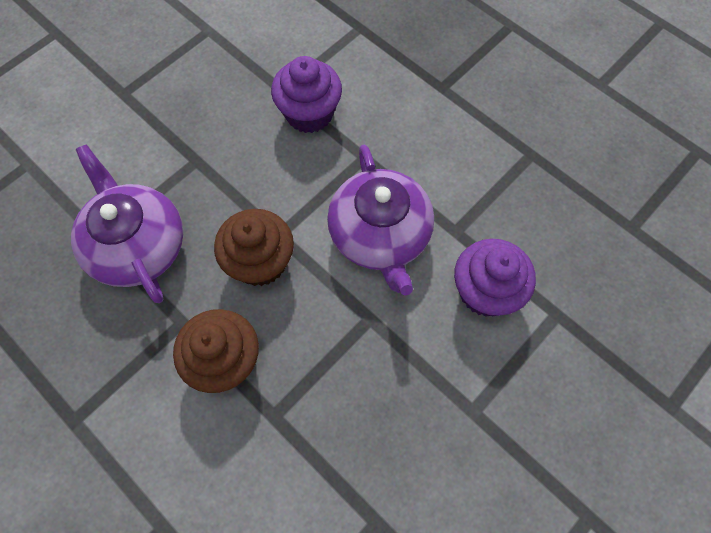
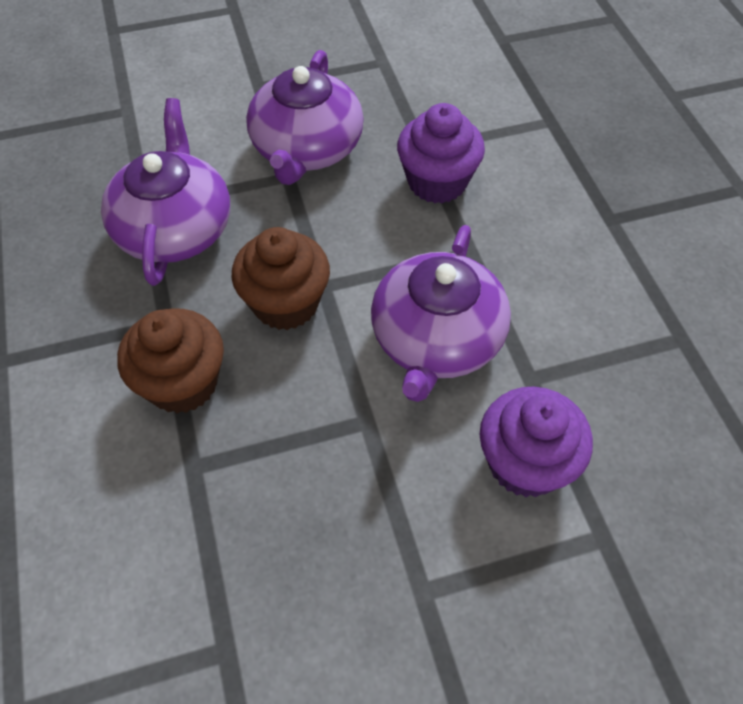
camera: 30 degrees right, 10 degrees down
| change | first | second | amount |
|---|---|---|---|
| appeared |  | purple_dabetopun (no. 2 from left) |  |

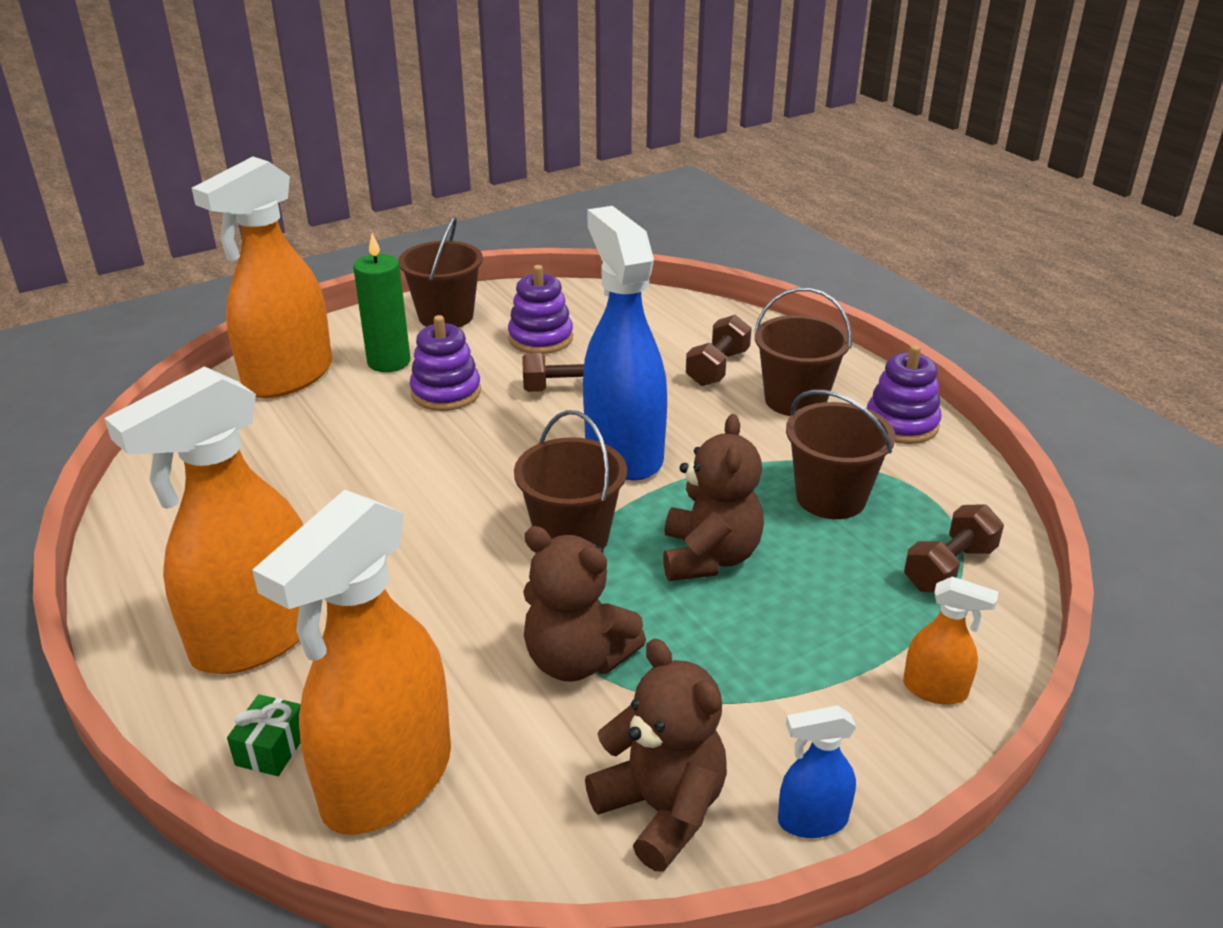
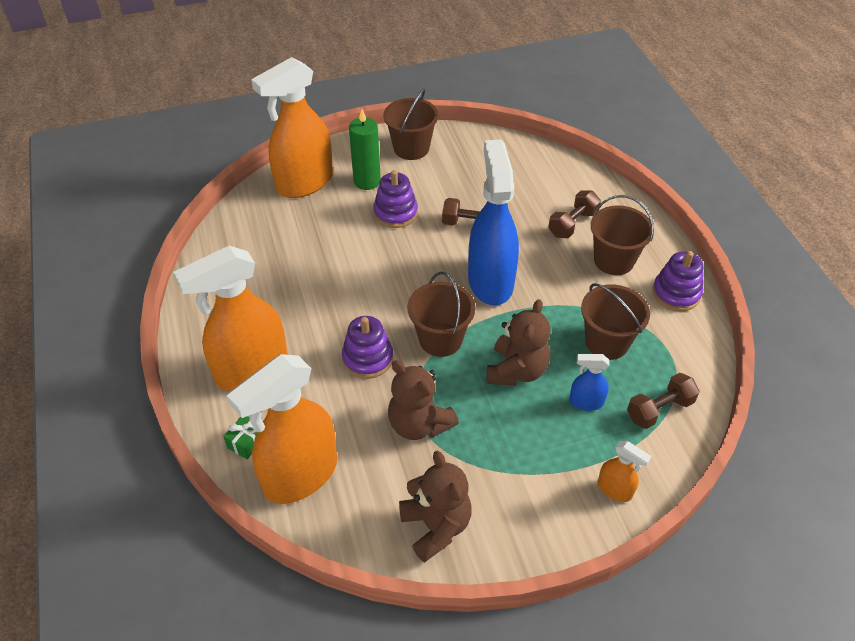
camera: 15 degrees right, 15 degrees up
| change | first | second | amount |
|---|---|---|---|
| relocated | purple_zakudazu (no. 2 from left in the first image) | purple_zakudazu (no. 1 from left) |  |
| relocated | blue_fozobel (no. 2 from left) |  |  |

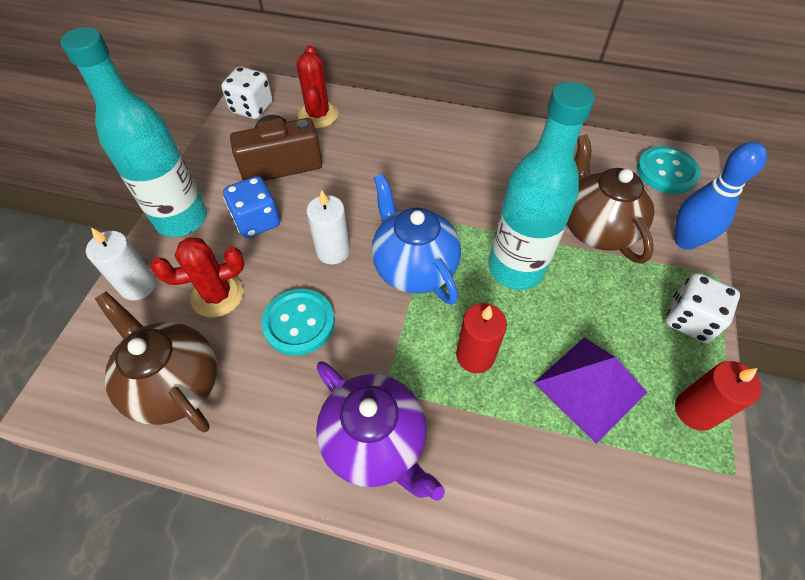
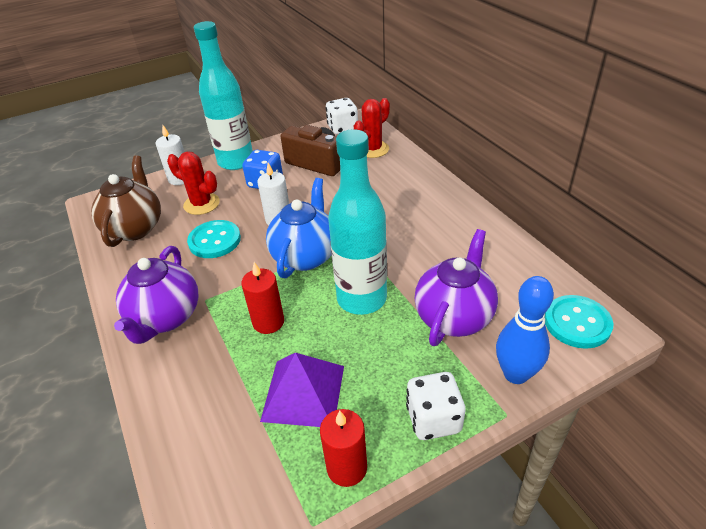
camera: 50 degrees right, 15 degrees down
| change | first | second | amount |
|---|---|---|---|
| colour | brown_dabetopun (no. 2 from left) | purple_dabetopun (no. 2 from left) |  |

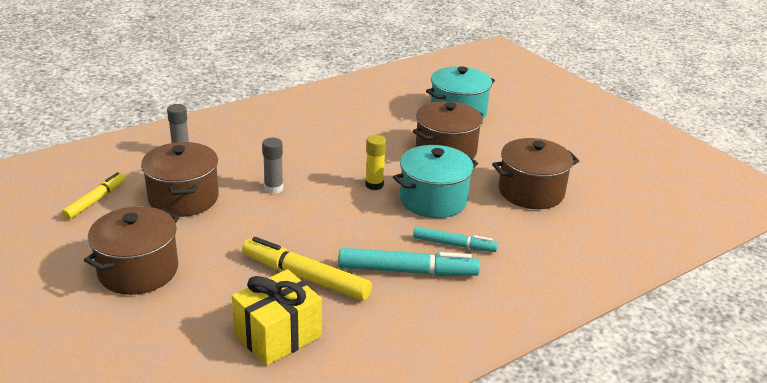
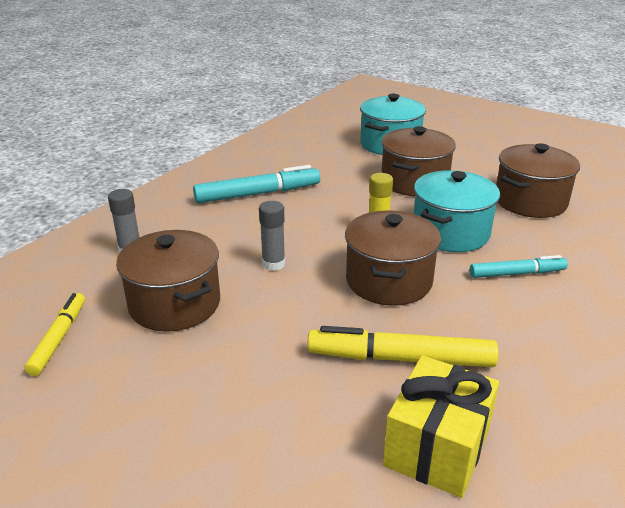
camera: 20 degrees left, 0 degrees up
| change | first | second | amount |
|---|---|---|---|
| relocated | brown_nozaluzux (no. 1 from left in the first image) | brown_nozaluzux (no. 2 from left) |  |
| relocated | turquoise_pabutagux (no. 1 from left) |  |  |

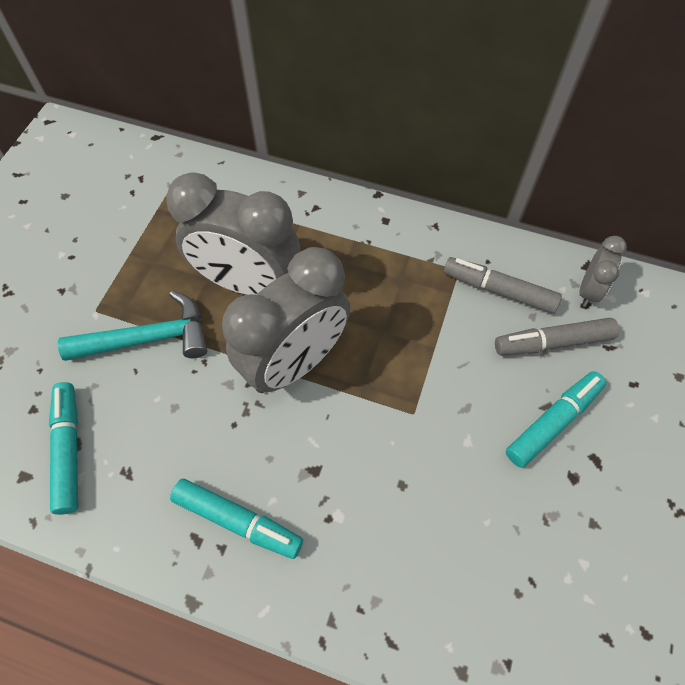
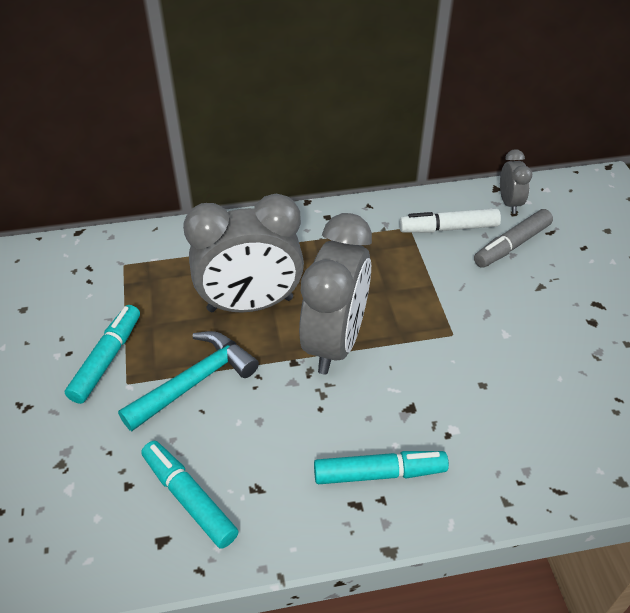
camera: 30 degrees left, 15 degrees down
| change | first | second | amount |
|---|---|---|---|
| relocated | turquoise_pabutagux (no. 3 from left in the first image) | turquoise_pabutagux (no. 1 from left) |  |
| colour | grey_pabutagux (no. 1 from left) | white_pabutagux |  |

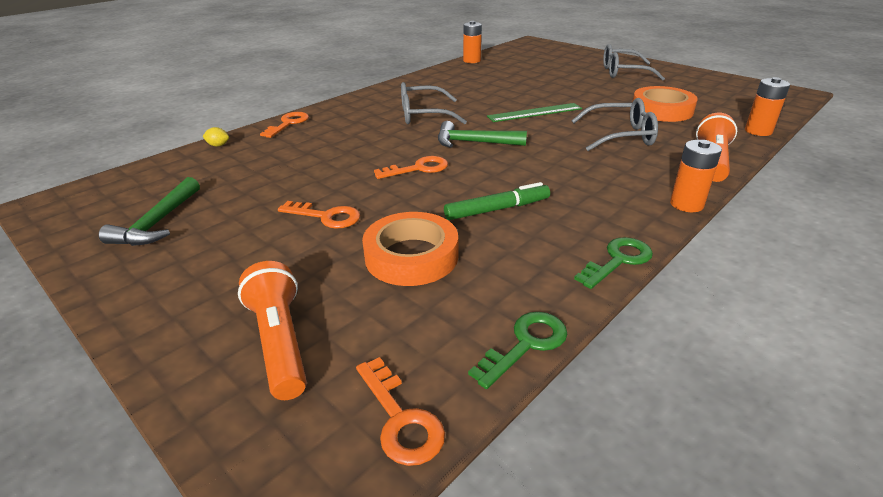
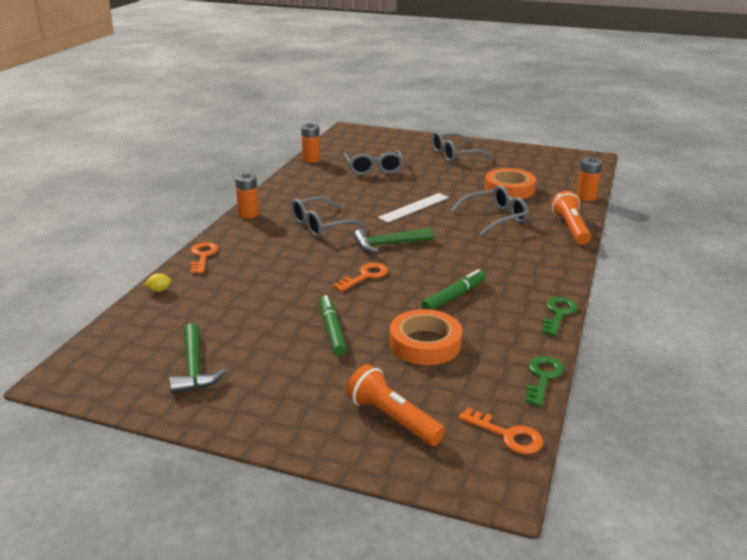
camera: 25 degrees left, 5 degrees down
| change | first | second | amount |
|---|---|---|---|
| appeared |  | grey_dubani (no. 2 from left) |  |
| relocated | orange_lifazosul (no. 2 from left in the first image) | orange_lifazosul (no. 1 from left) |  |
| exchanged | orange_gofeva (no. 2 from left) | green_pabutagux (no. 1 from left) |  |
| colour | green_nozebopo | white_nozebopo |  |

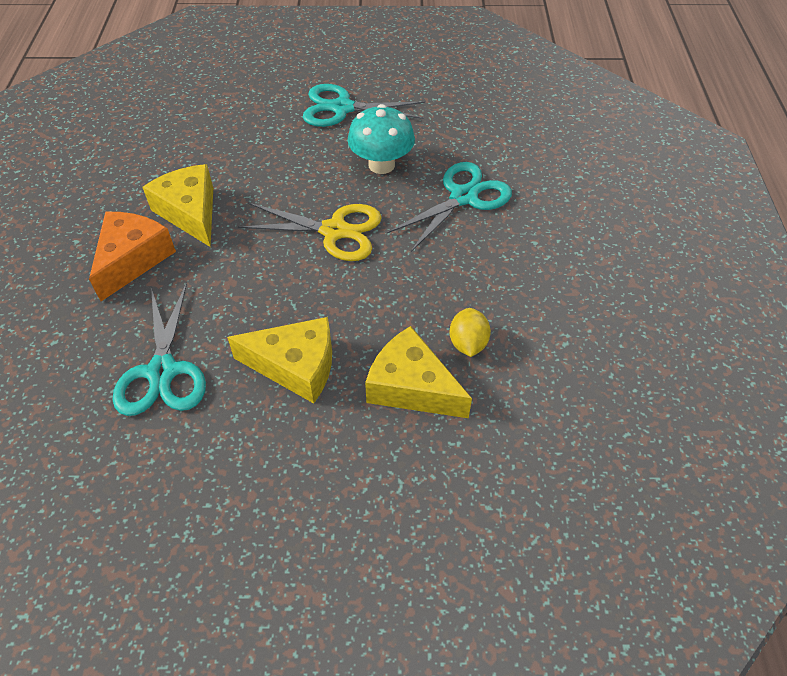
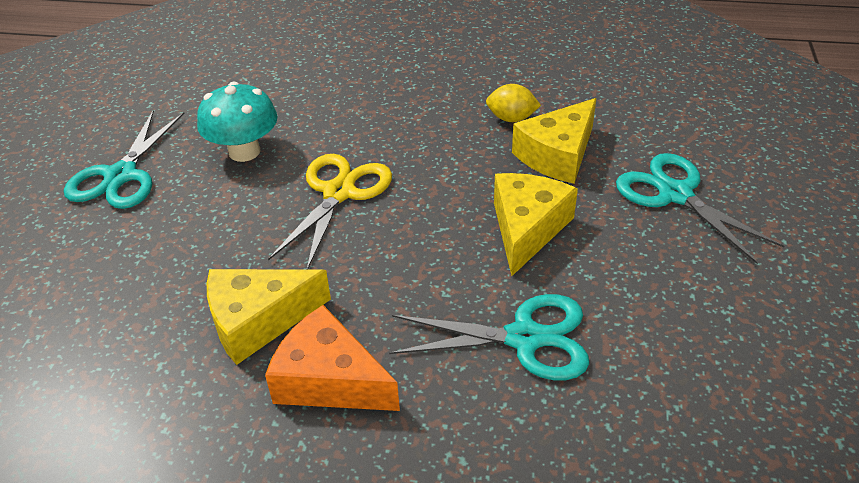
camera: 80 degrees left, 10 degrees down
| change | first | second | amount |
|---|---|---|---|
| relocated | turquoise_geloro (no. 3 from left) |  |  |

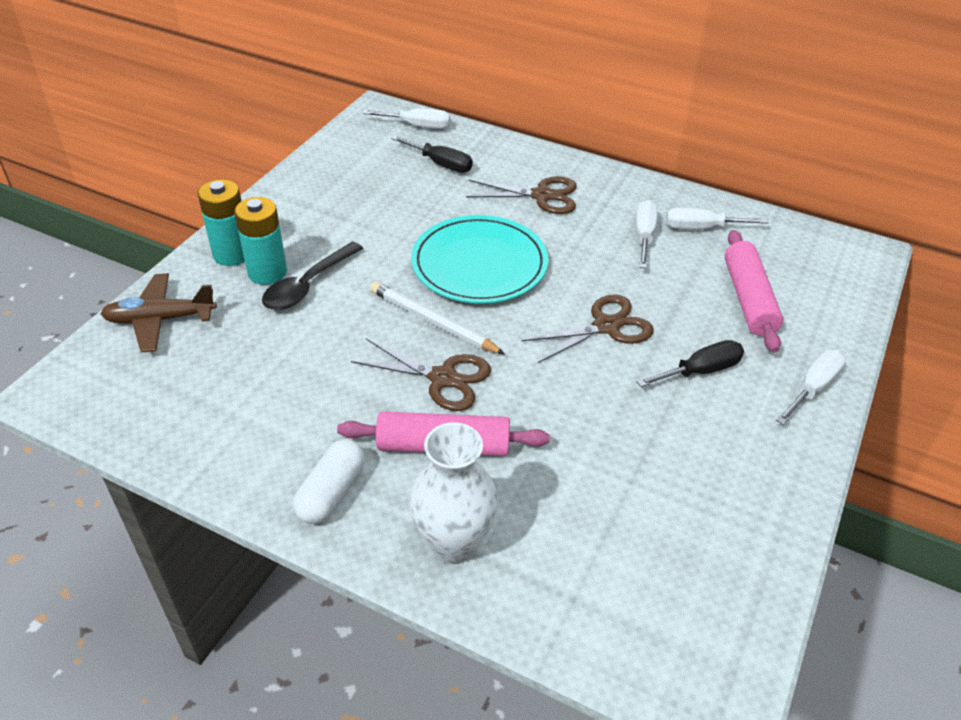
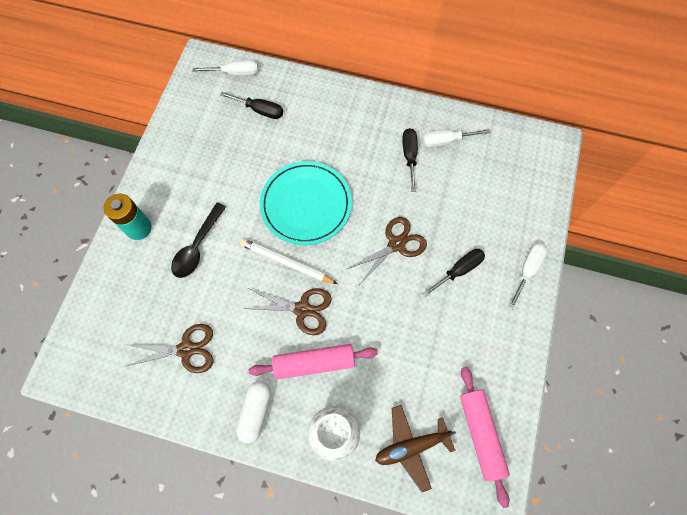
camera: 10 degrees left, 25 degrees up
| change | first | second | amount |
|---|---|---|---|
| missing | turquoise_lifazosul (no. 2 from left) |  |  |
| relocated | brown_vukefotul |  |  |
| relocated | brown_geloro (no. 2 from left in the first image) | brown_geloro (no. 1 from left) |  |
| relocated | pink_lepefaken (no. 2 from left) |  |  |
| colour | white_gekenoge (no. 2 from left) | black_gekenoge (no. 2 from left) |  |

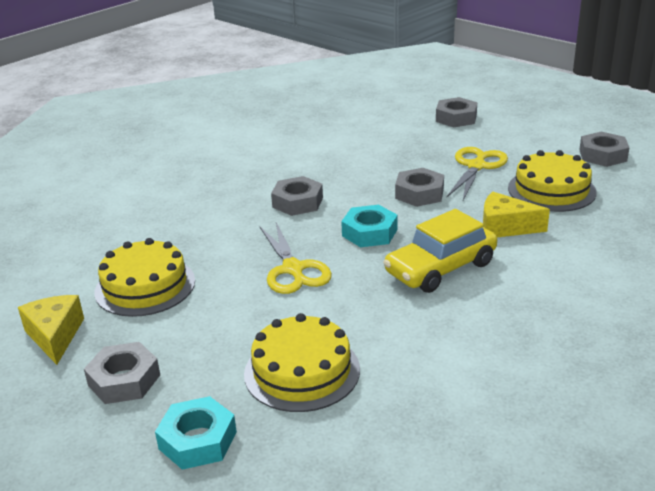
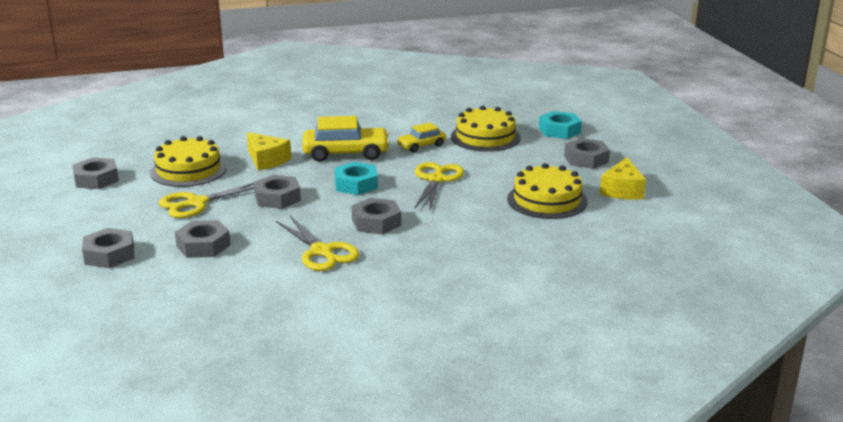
camera: 150 degrees left, 5 degrees down
| change | first | second | amount |
|---|---|---|---|
| appeared |  | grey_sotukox (no. 3 from left) |  |
| appeared |  | yellow_geloro (no. 2 from left) |  |
| appeared |  | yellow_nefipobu (no. 2 from left) |  |

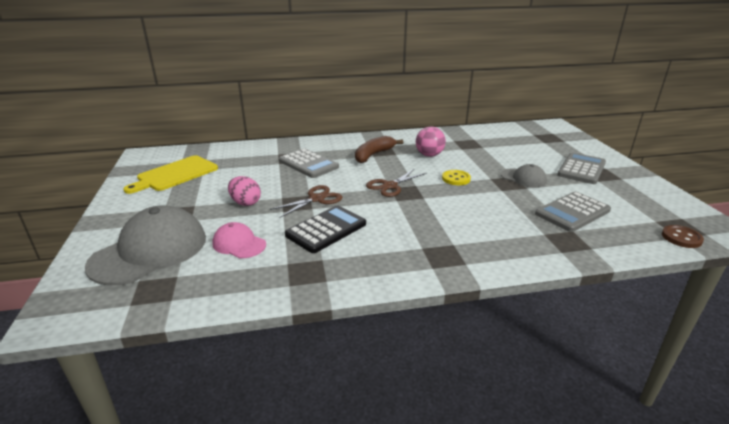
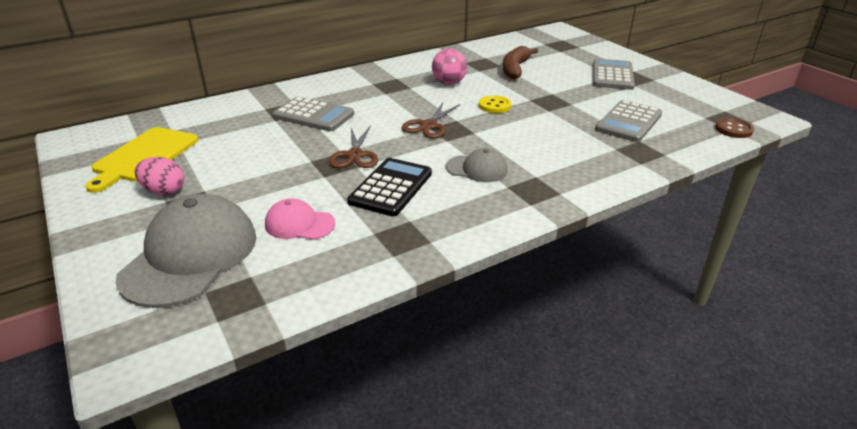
camera: 20 degrees left, 5 degrees up
| change | first | second | amount |
|---|---|---|---|
| relocated | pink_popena |  |  |
| relocated | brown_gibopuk |  |  |
| relocated | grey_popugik (no. 2 from left) |  |  |
| spun | brown_geloro (no. 1 from left) |  | 150 degrees clockwise |

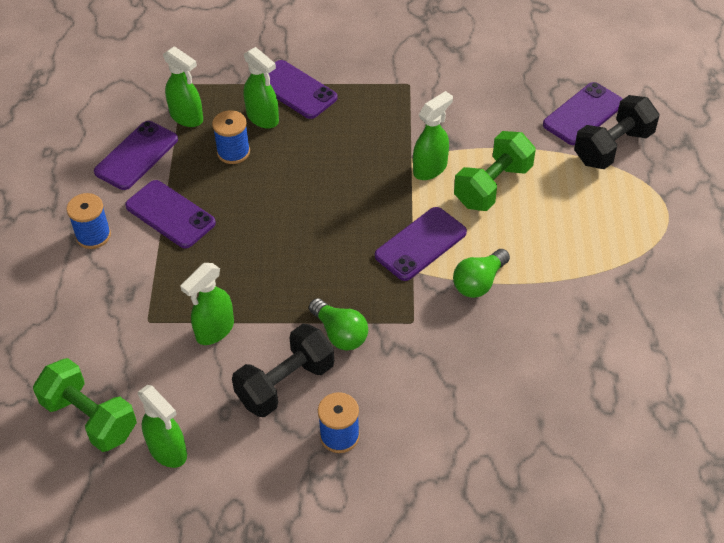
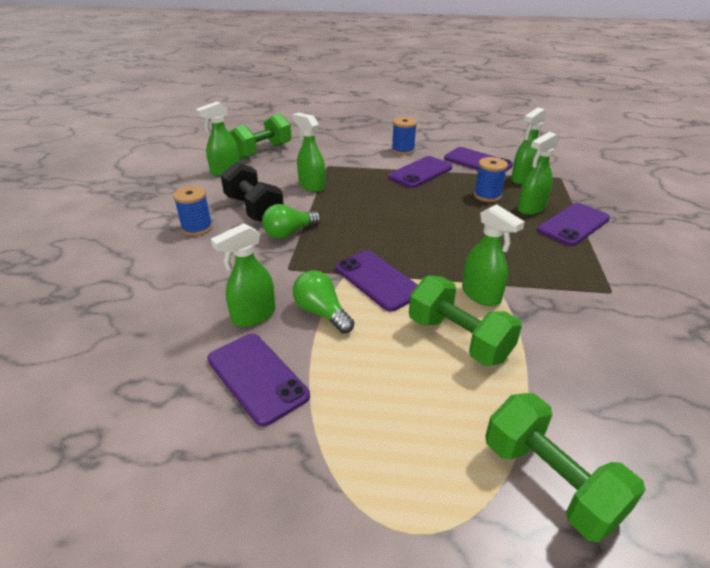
camera: 95 degrees right, 15 degrees down
| change | first | second | amount |
|---|---|---|---|
| appeared |  | green_fozobel (no. 2 from left) |  |
| relocated | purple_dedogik (no. 5 from left in the first image) | purple_dedogik (no. 1 from left) |  |
| colour | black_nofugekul (no. 2 from left) | green_nofugekul (no. 3 from left) |  |

